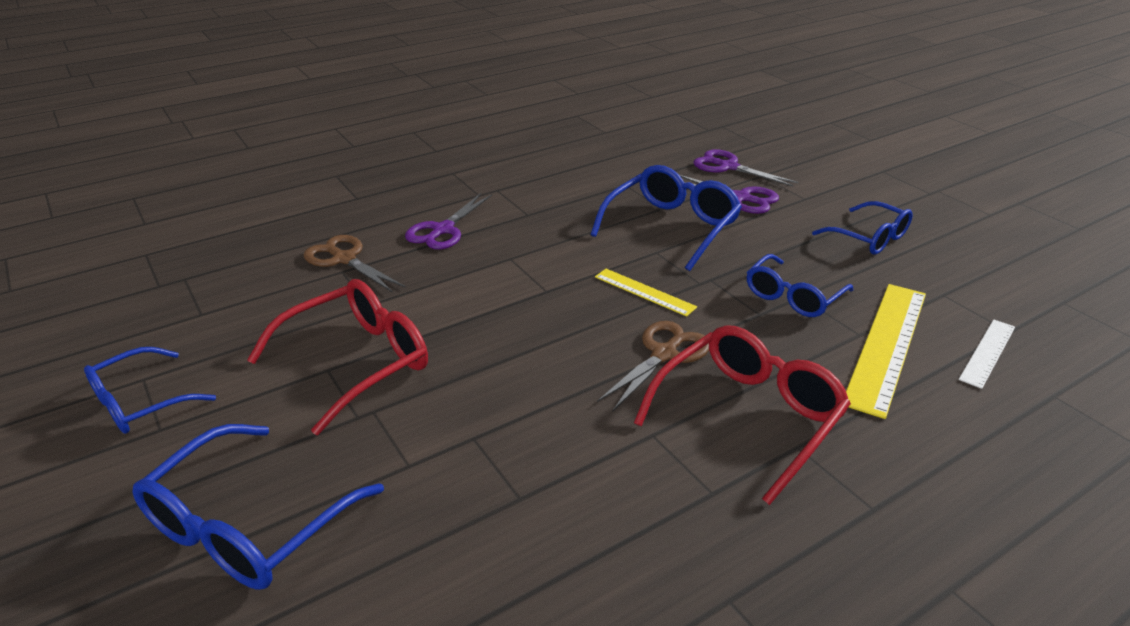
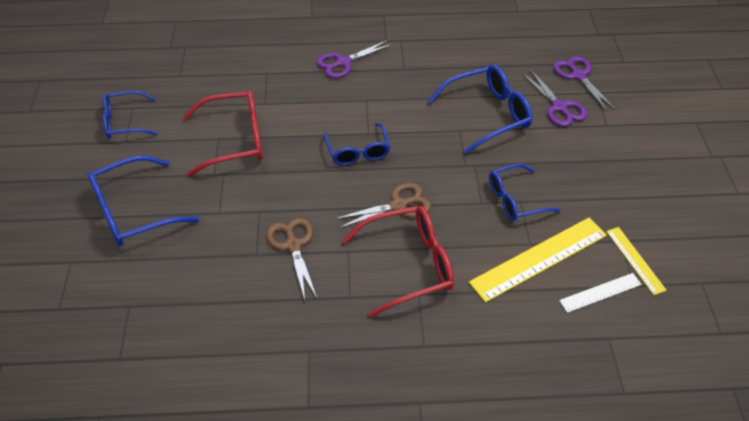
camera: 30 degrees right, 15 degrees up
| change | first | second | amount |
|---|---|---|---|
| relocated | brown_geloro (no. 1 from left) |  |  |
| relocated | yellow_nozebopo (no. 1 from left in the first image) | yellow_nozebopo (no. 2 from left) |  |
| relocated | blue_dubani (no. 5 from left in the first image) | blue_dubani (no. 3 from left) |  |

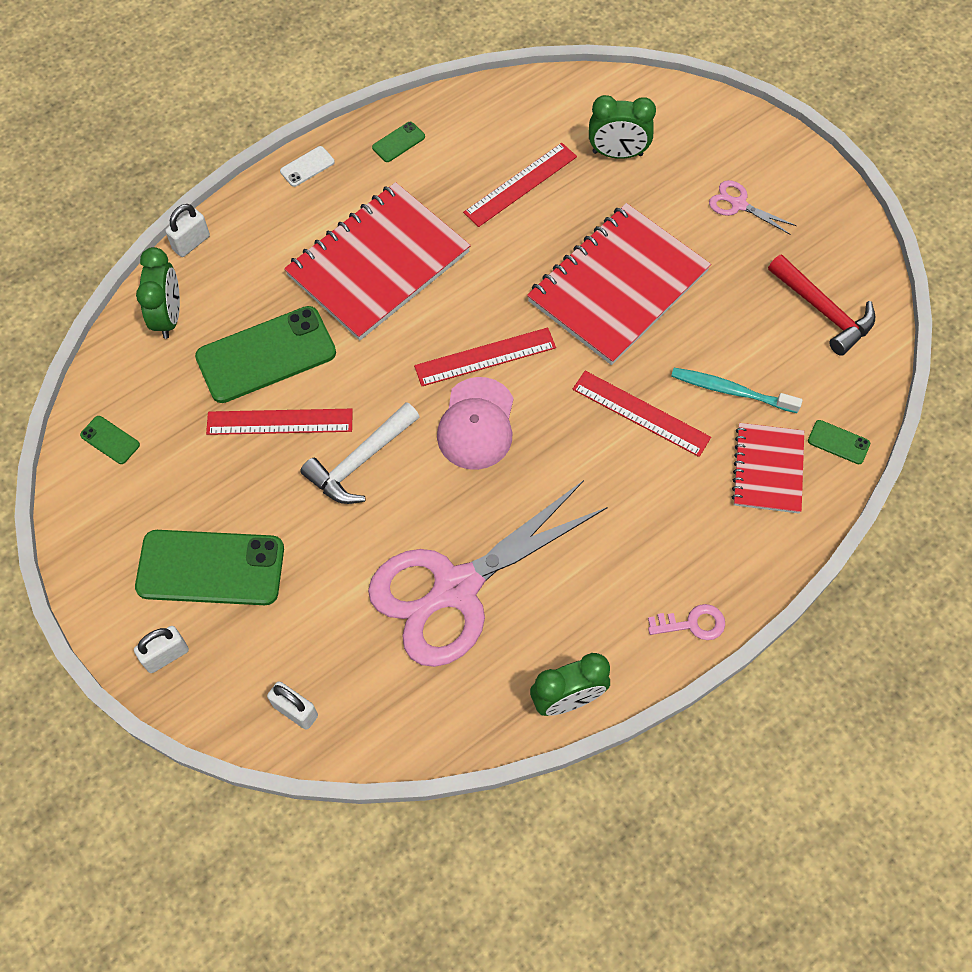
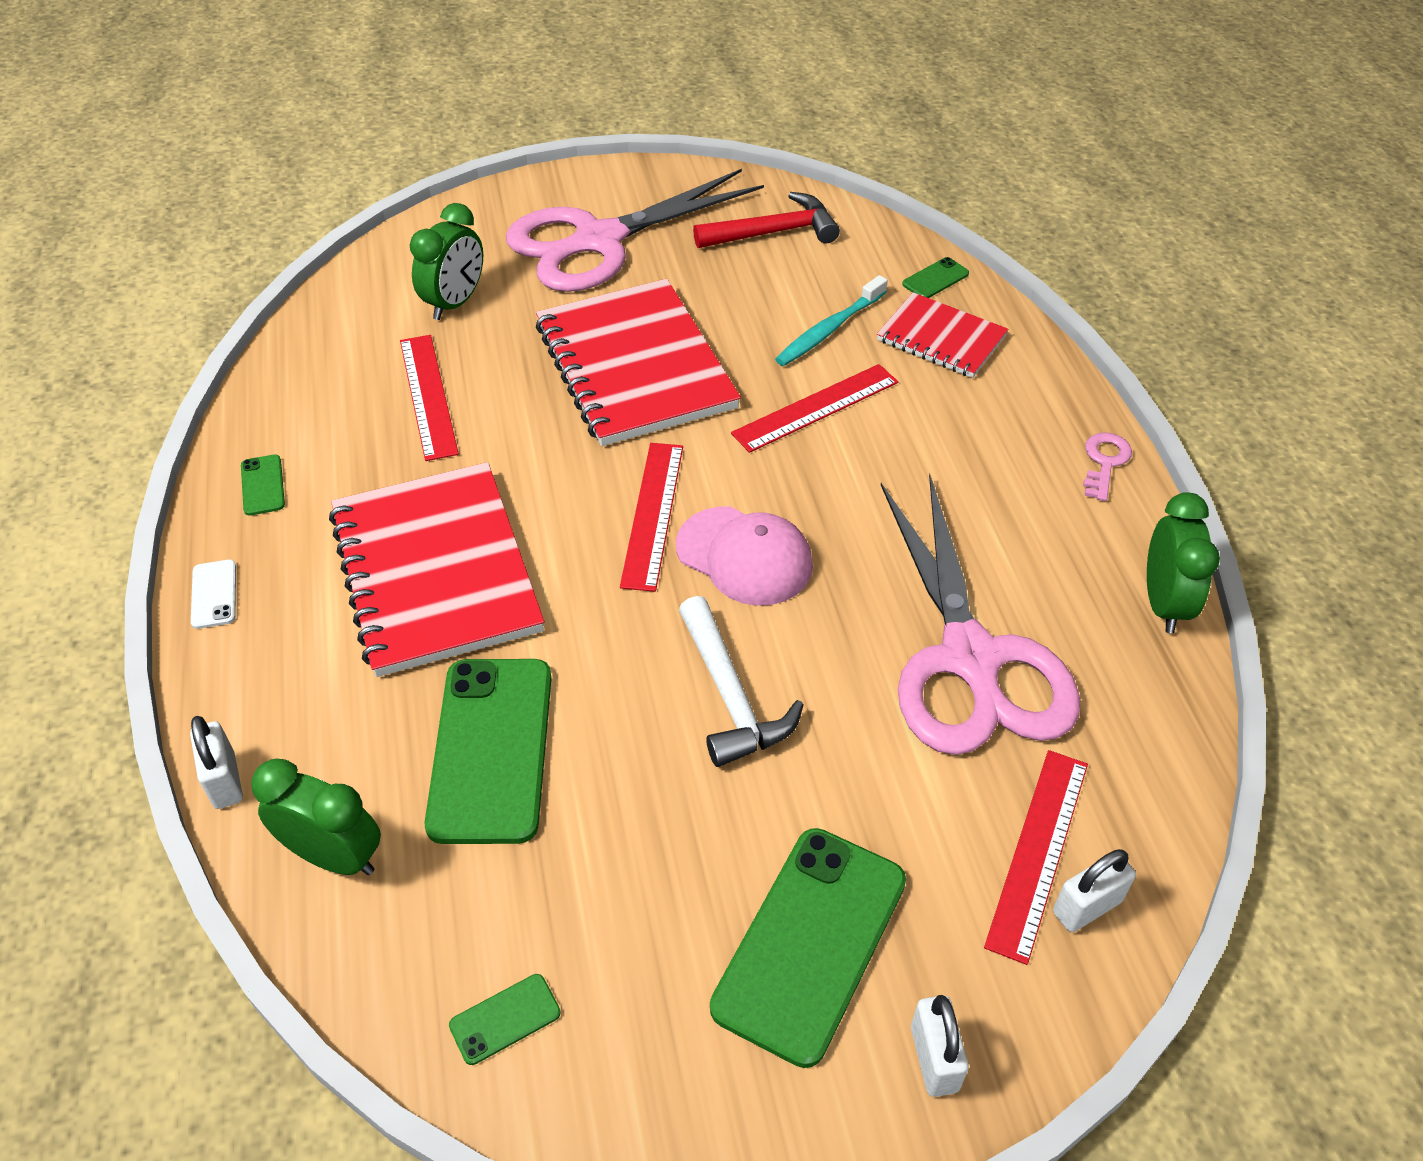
camera: 65 degrees left, 15 degrees down
| change | first | second | amount |
|---|---|---|---|
| relocated | red_nozebopo (no. 1 from left in the first image) | red_nozebopo (no. 4 from left) |  |
| size | pink_geloro (no. 2 from left in the first image) | pink_geloro (no. 1 from left) | x2.50 |

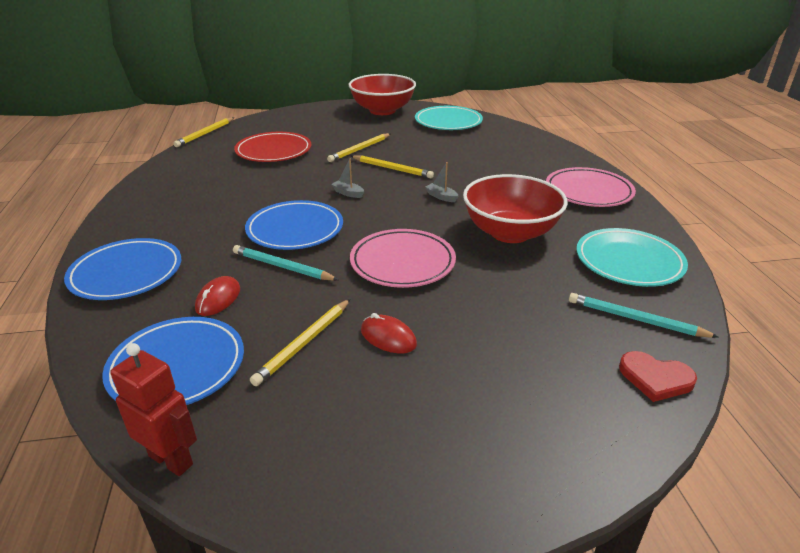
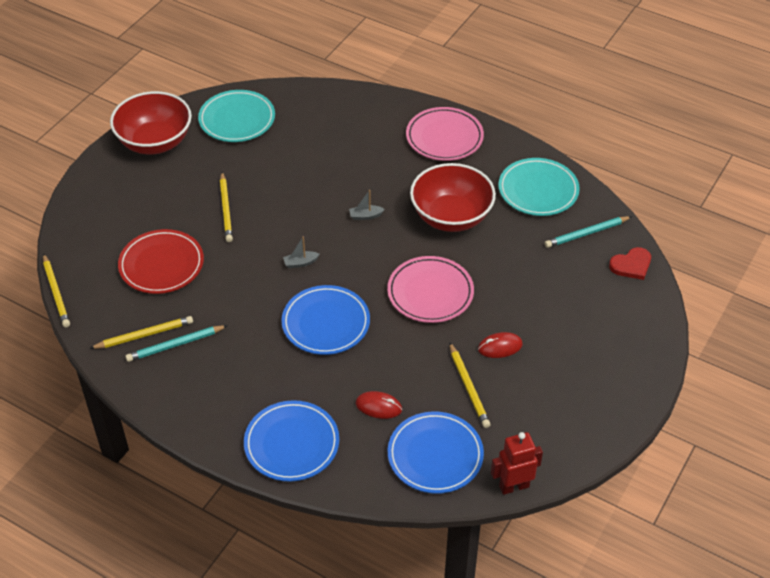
camera: 50 degrees left, 15 degrees up
| change | first | second | amount |
|---|---|---|---|
| relocated | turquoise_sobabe (no. 1 from left) |  |  |
| relocated | yellow_sobabe (no. 4 from left in the first image) | yellow_sobabe (no. 2 from left) |  |
| spun | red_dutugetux (no. 1 from left) |  | 45 degrees counterclockwise |

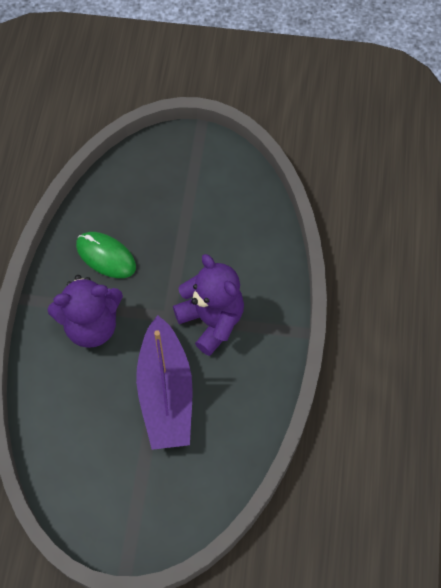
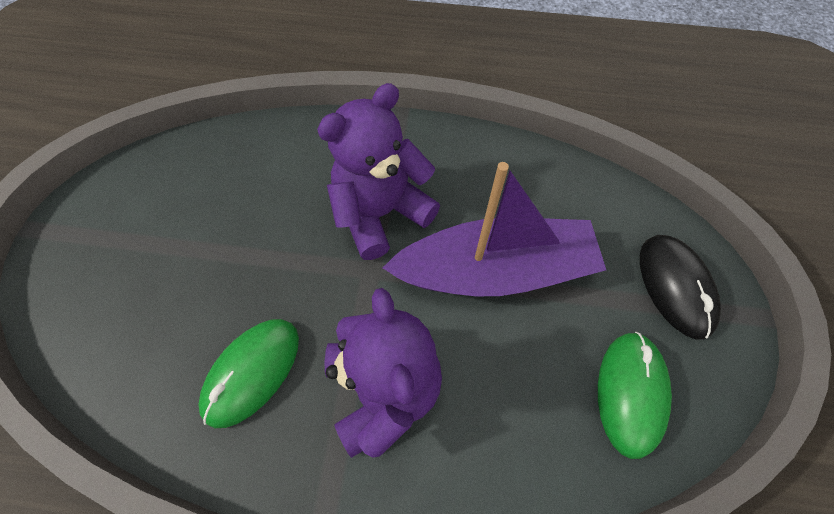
camera: 90 degrees left, 0 degrees up
| change | first | second | amount |
|---|---|---|---|
| appeared |  | green_dutugetux (no. 2 from left) |  |
| appeared |  | black_dutugetux |  |

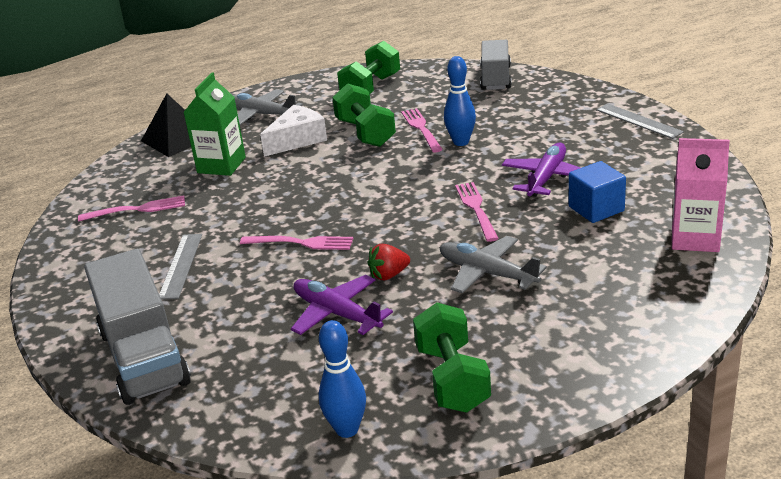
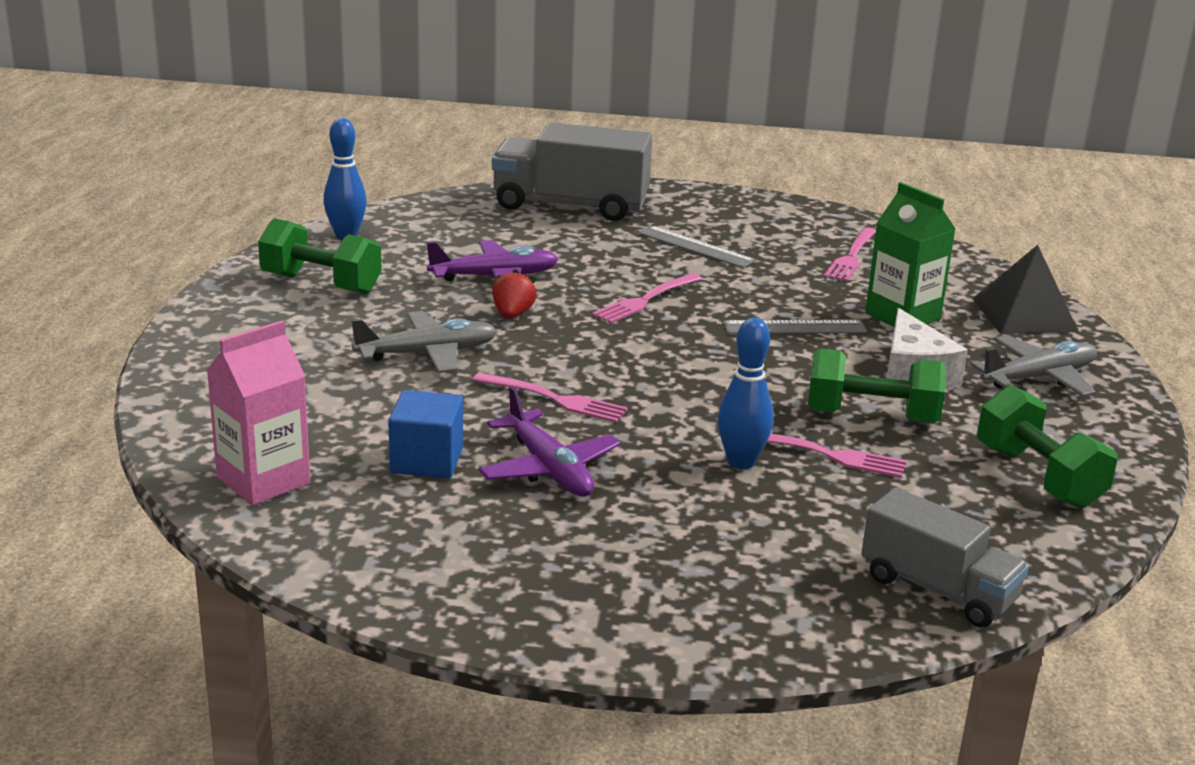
camera: 120 degrees right, 5 degrees down
| change | first | second | amount |
|---|---|---|---|
| relocated | grey_nozebopo (no. 2 from left) |  |  |

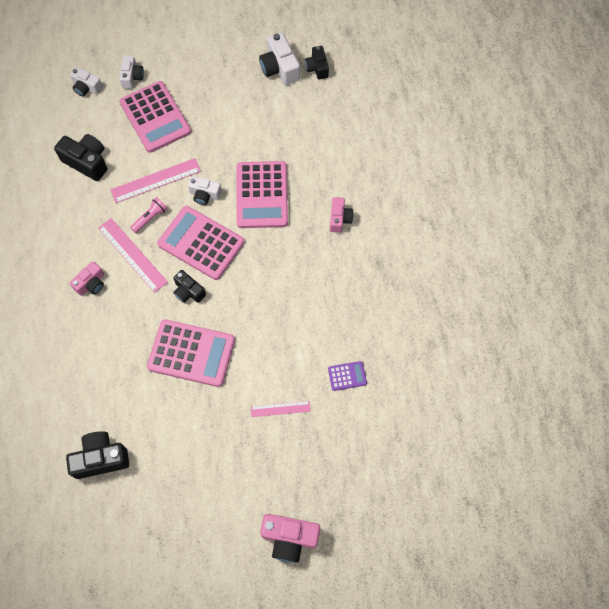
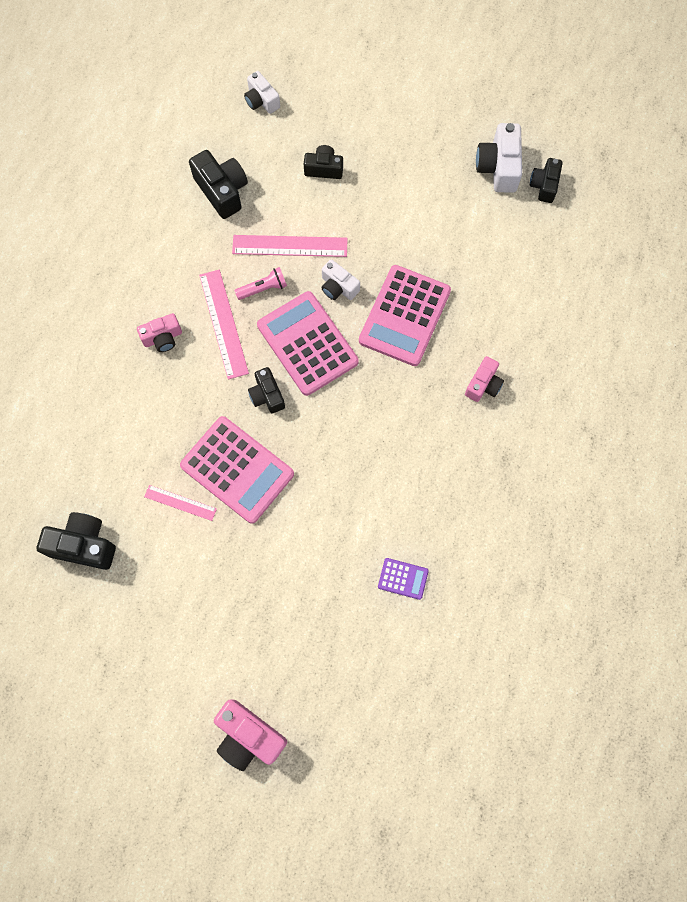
camera: 25 degrees right, 5 degrees up
| change | first | second | amount |
|---|---|---|---|
| missing | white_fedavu (no. 2 from left) |  |  |
| relocated | pink_nozebopo (no. 3 from left in the first image) | pink_nozebopo (no. 1 from left) |  |
| exchanged | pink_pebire (no. 1 from left) | black_fedavu (no. 4 from left) |  |

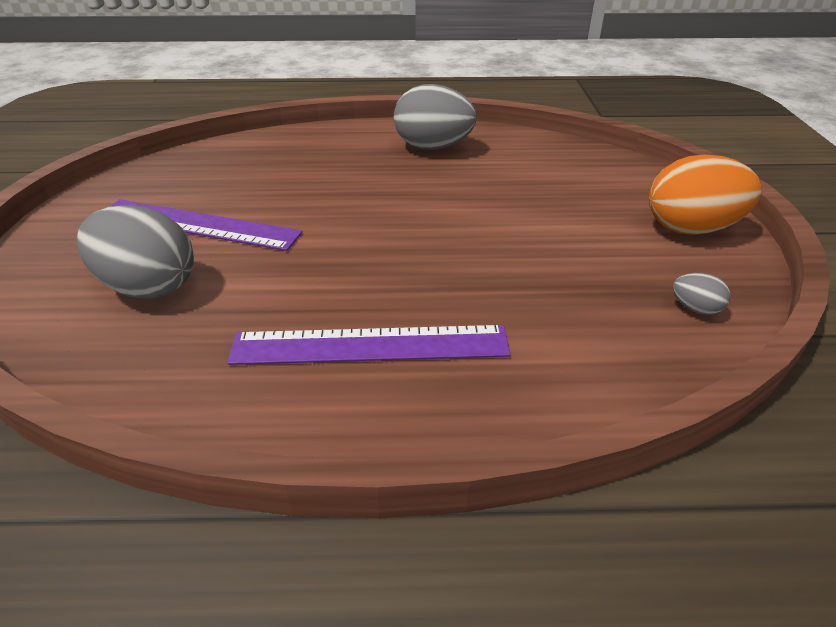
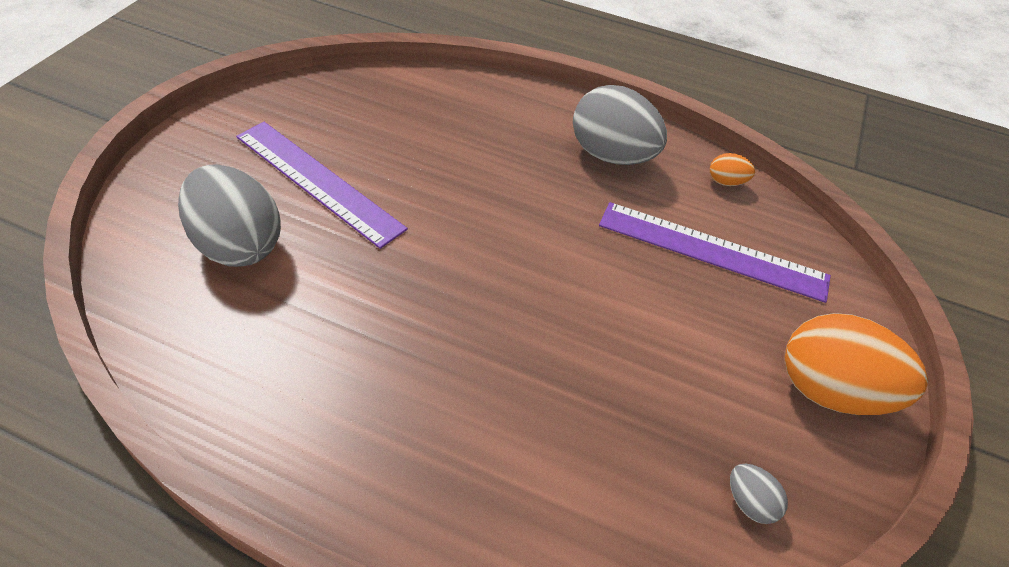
camera: 20 degrees right, 10 degrees up
| change | first | second | amount |
|---|---|---|---|
| appeared |  | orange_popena (no. 1 from left) |  |
| relocated | purple_nozebopo (no. 2 from left) |  |  |

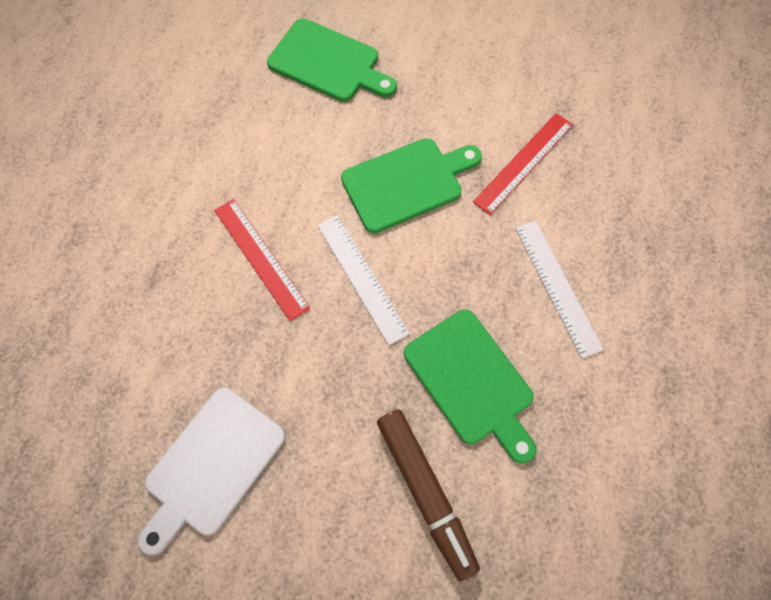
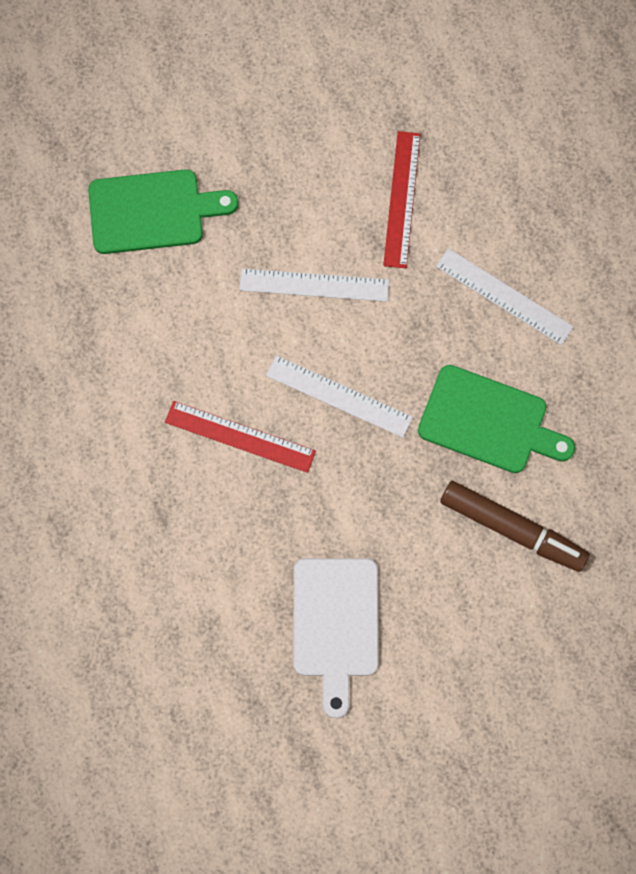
camera: 35 degrees left, 5 degrees up
| change | first | second | amount |
|---|---|---|---|
| exchanged | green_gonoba (no. 2 from left) | white_nozebopo (no. 1 from left) |  |

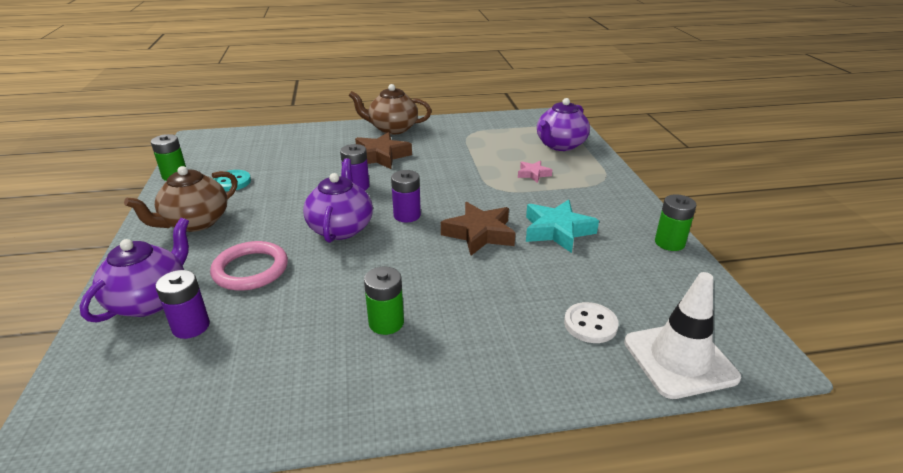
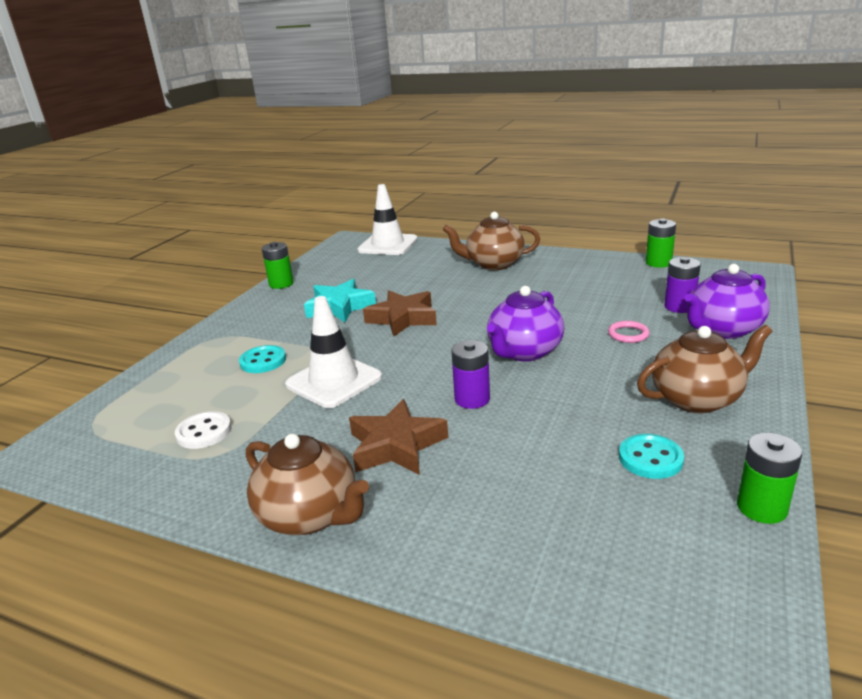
camera: 145 degrees left, 5 degrees down
| change | first | second | amount |
|---|---|---|---|
| missing | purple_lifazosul (no. 3 from left) |  |  |
| missing | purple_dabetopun (no. 3 from left) |  |  |
| appeared |  | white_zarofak (no. 1 from left) |  |
| appeared |  | brown_dabetopun (no. 2 from left) |  |
| relocated | green_lifazosul (no. 2 from left) |  |  |
| relocated | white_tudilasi |  |  |
| exchanged | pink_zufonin | turquoise_tudilasi (no. 1 from left) |  |
| size | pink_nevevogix |  | x0.54 |

